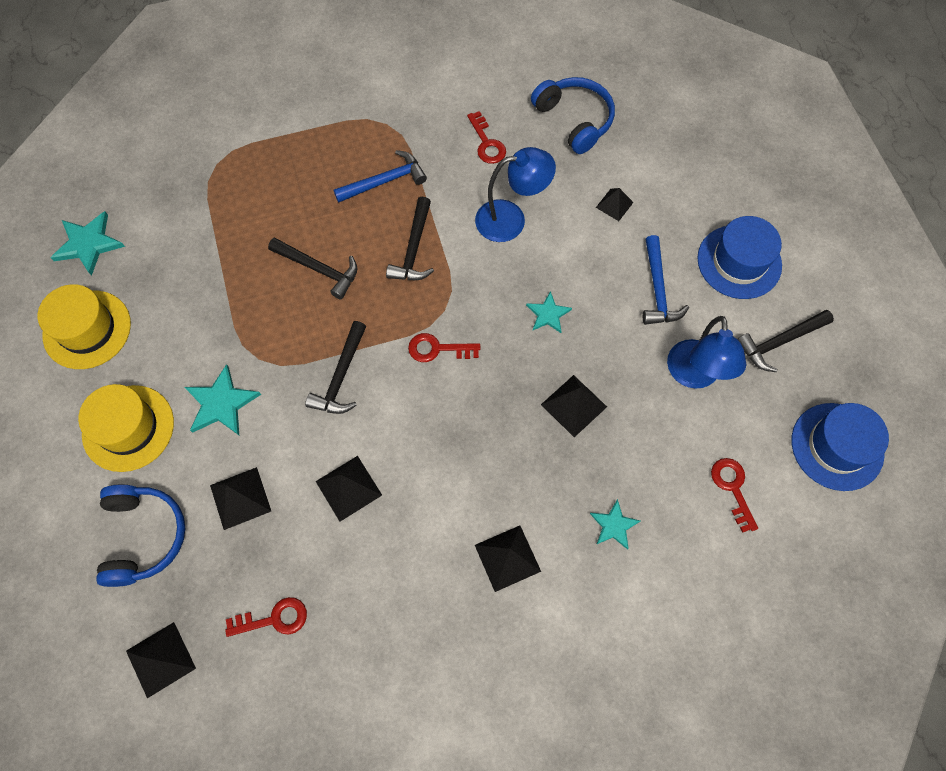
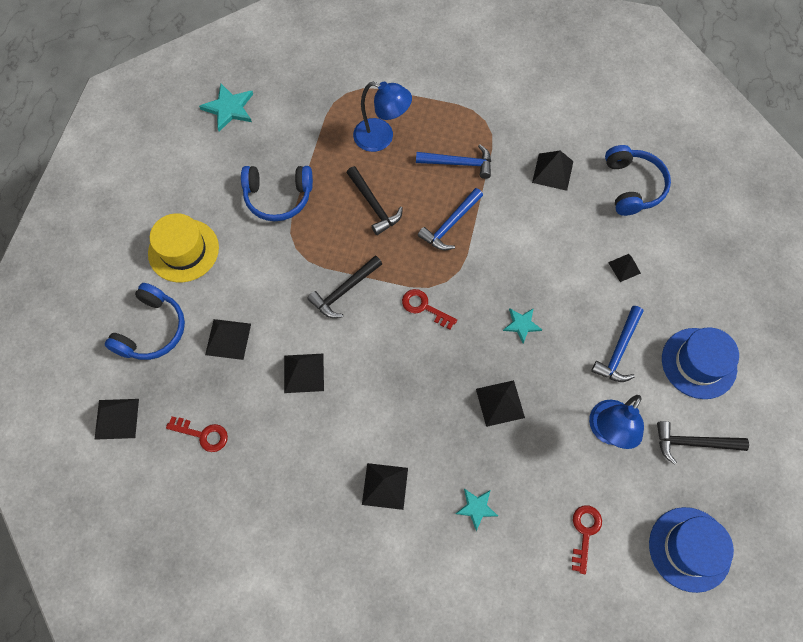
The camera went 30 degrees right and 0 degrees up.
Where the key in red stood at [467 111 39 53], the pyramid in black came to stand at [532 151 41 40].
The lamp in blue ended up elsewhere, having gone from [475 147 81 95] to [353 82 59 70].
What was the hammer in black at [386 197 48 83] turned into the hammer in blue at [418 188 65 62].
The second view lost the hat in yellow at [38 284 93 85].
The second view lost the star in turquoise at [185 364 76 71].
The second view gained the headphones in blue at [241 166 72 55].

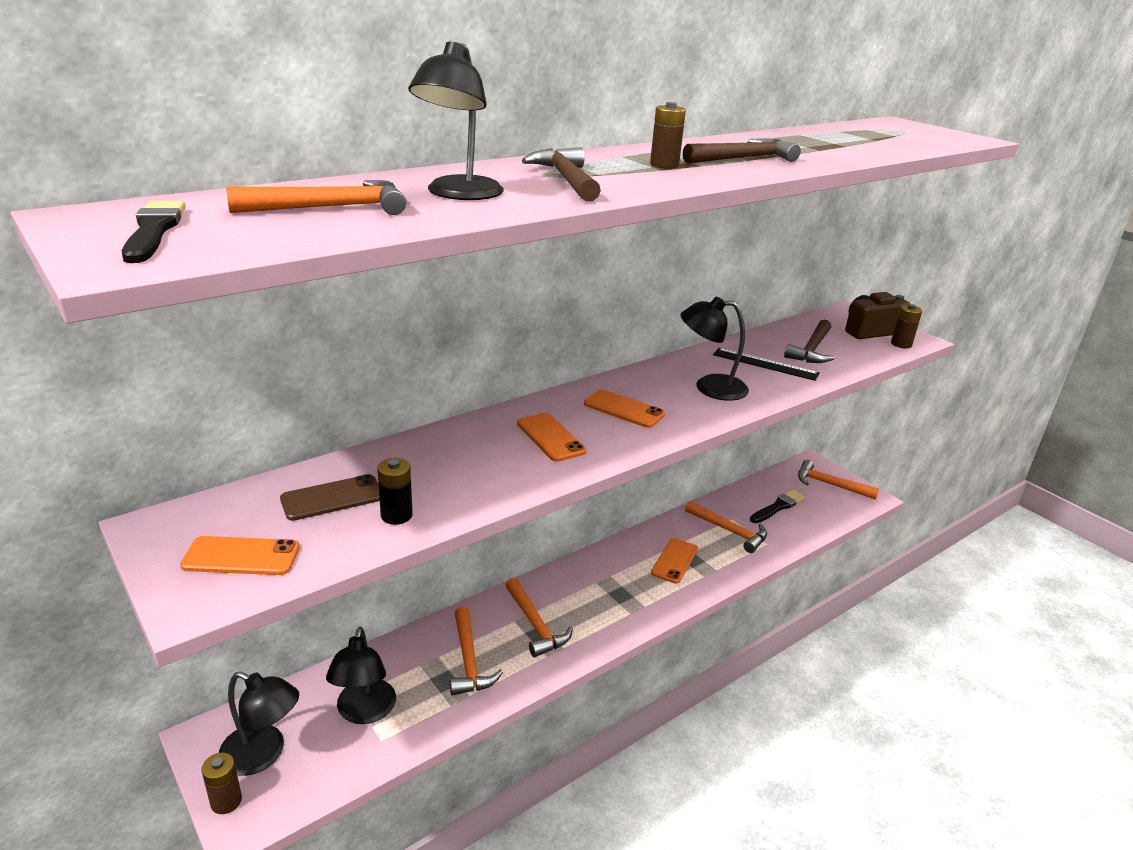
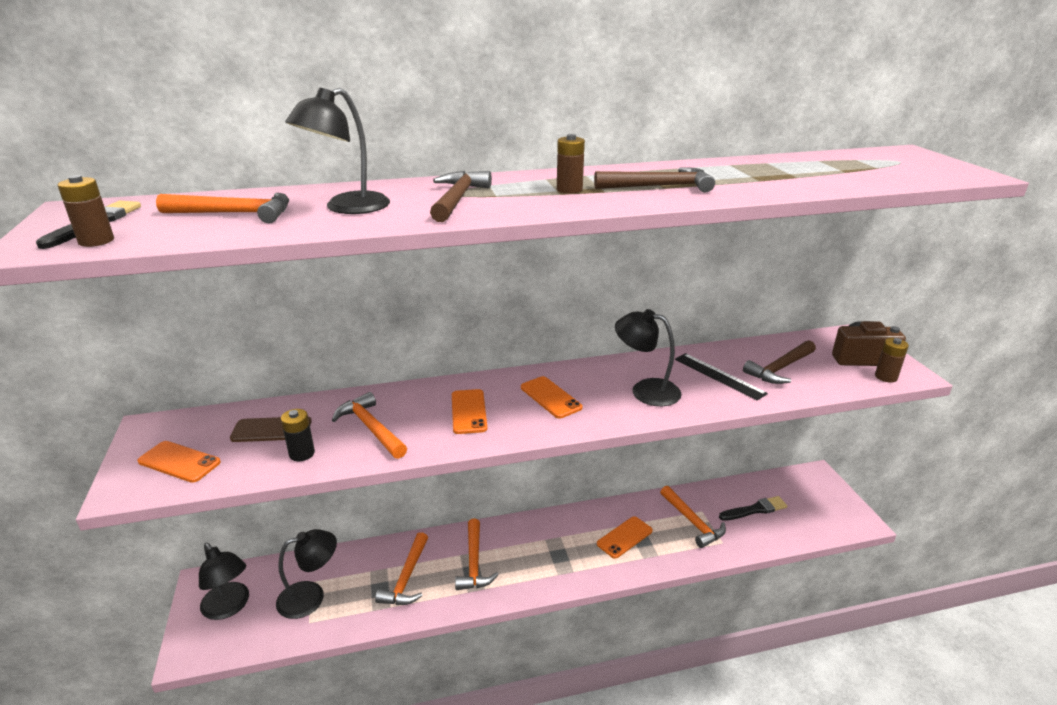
The camera went 25 degrees right and 0 degrees up.
The hammer in orange ended up elsewhere, having gone from [798 460 81 40] to [332 392 75 67].
The lamp in black at [326 626 70 98] ended up facing another way, 135 degrees counterclockwise from before.
The battery in brown ended up elsewhere, having gone from [201 752 41 62] to [57 175 57 72].

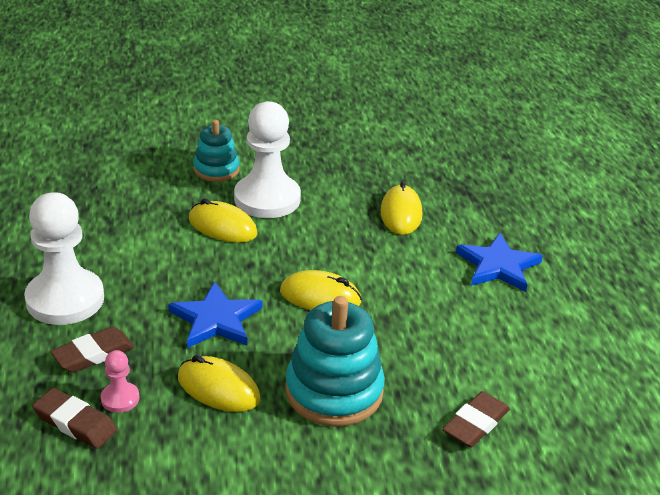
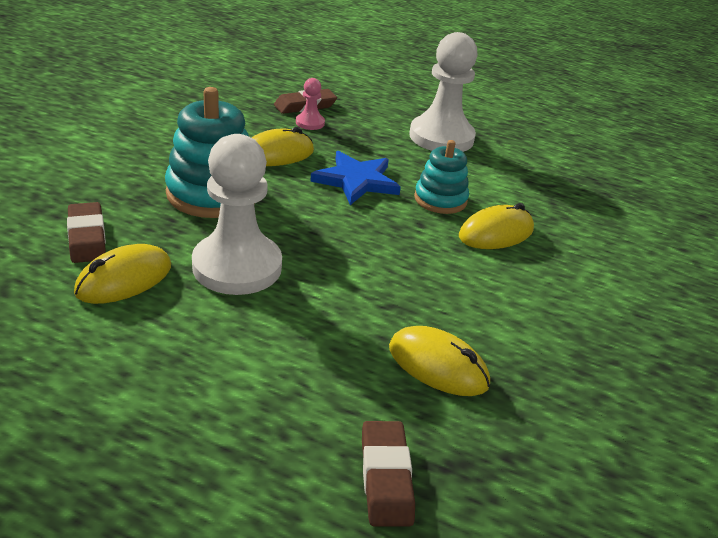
The camera went 120 degrees right and 0 degrees up.
The pawn in white ended up elsewhere, having gone from [234 101 67 117] to [192 134 90 161].
The stacking toy in turquoise ended up elsewhere, having gone from [193 120 47 62] to [414 140 55 74].
The second view lost the star in blue at [456 233 87 59].
The mouse in yellow ended up elsewhere, having gone from [280 270 82 40] to [74 244 97 60].
The eraser in brown ended up elsewhere, having gone from [50 327 85 46] to [362 421 53 105].

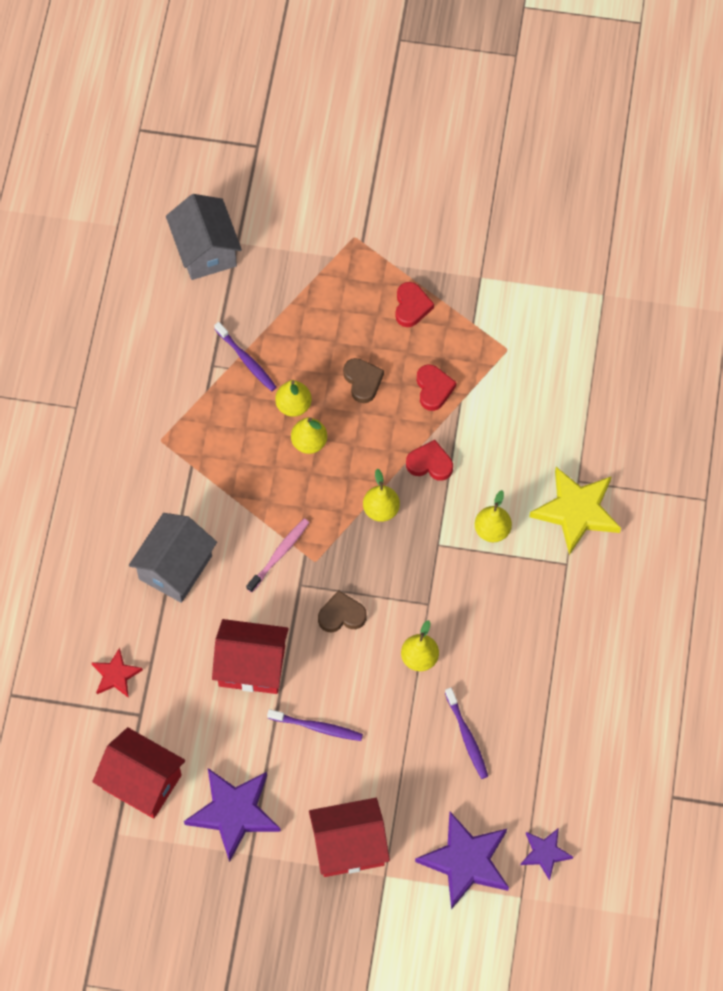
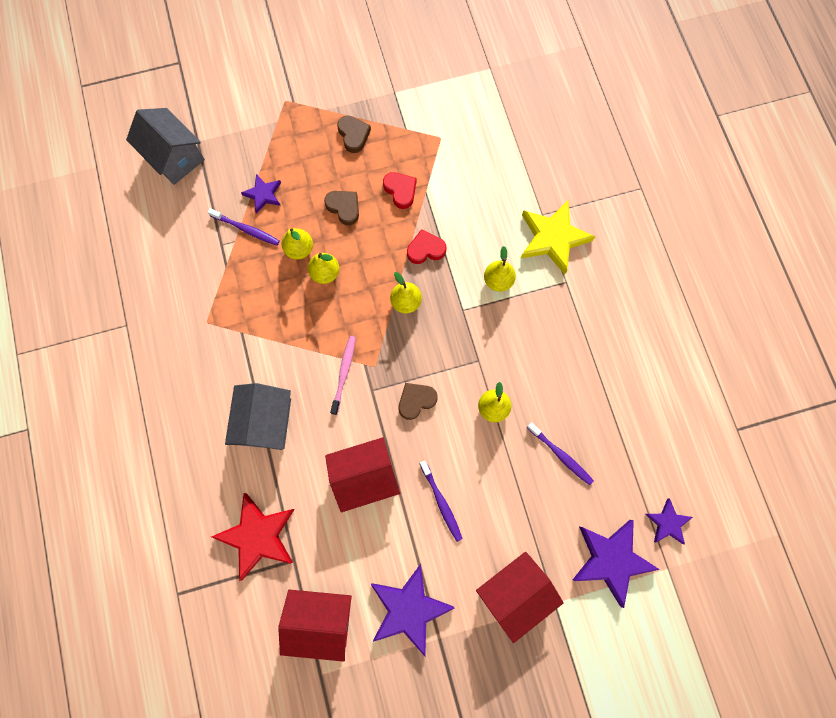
The camera went 25 degrees left and 10 degrees up.
What was the heart in red at [395 282 39 45] turned into the heart in brown at [337 116 34 37].
The size of the star in red at [91 648 52 50] changed by a factor of 1.82.
The toothbrush in purple at [267 709 96 32] ended up facing another way, 75 degrees clockwise from before.
The second view gained the star in purple at [241 174 40 40].

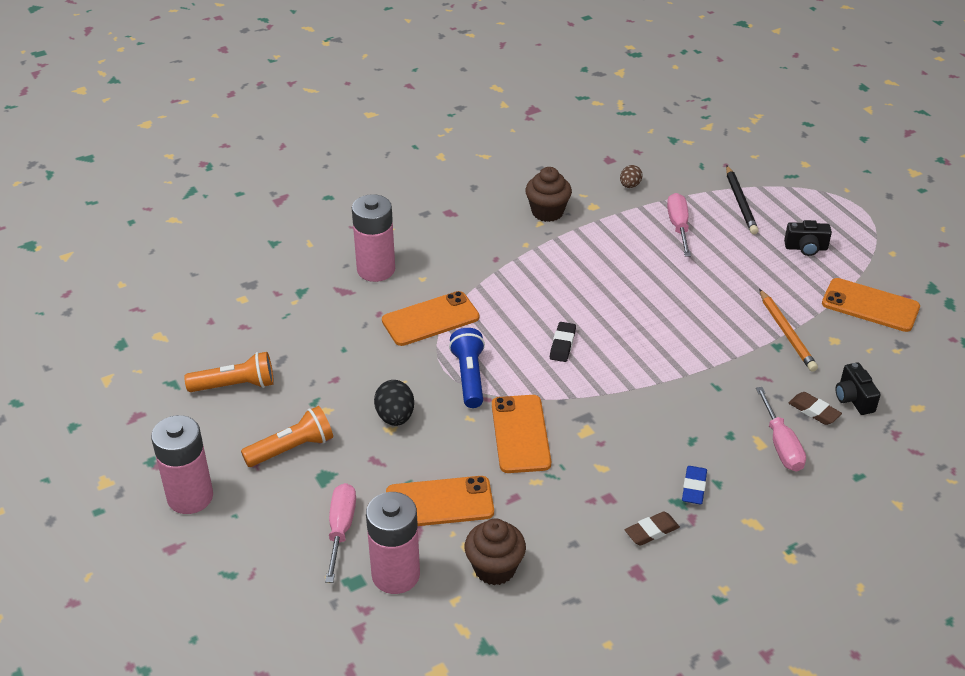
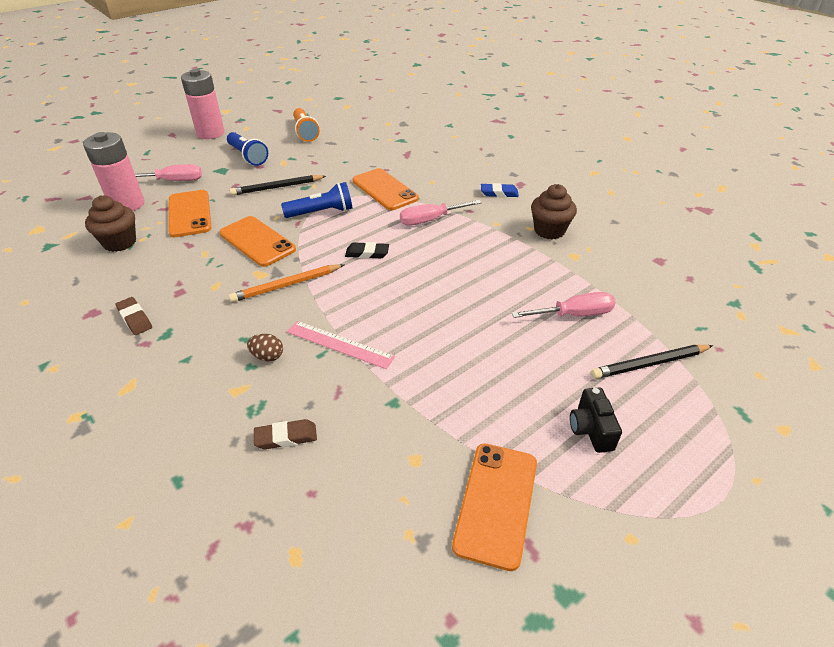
The camera went 80 degrees right and 0 degrees up.
The egg in brown ended up elsewhere, having gone from [620 165 23 23] to [247 334 36 27].
The second view lost the battery in pink at [352 194 43 88].
The pencil in orange ended up elsewhere, having gone from [759 289 59 83] to [229 264 116 38].
The second view lost the camera in black at [836 362 45 53].
Where the egg in black stood at [374 380 40 46], the pencil in black came to stand at [230 175 96 21].
The screwdriver in pink ended up elsewhere, having gone from [756 387 50 85] to [400 200 82 25].
The eraser in brown at [789 392 53 33] ended up facing another way, 45 degrees clockwise from before.
The phone in orange at [492 395 59 78] ended up facing another way, 60 degrees clockwise from before.
What was the flashlight in orange at [241 406 92 61] turned into the flashlight in blue at [227 132 41 34].
The eraser in blue ended up elsewhere, having gone from [682 466 25 38] to [481 183 38 14].
The second view gained the ruler in pink at [287 321 108 48].

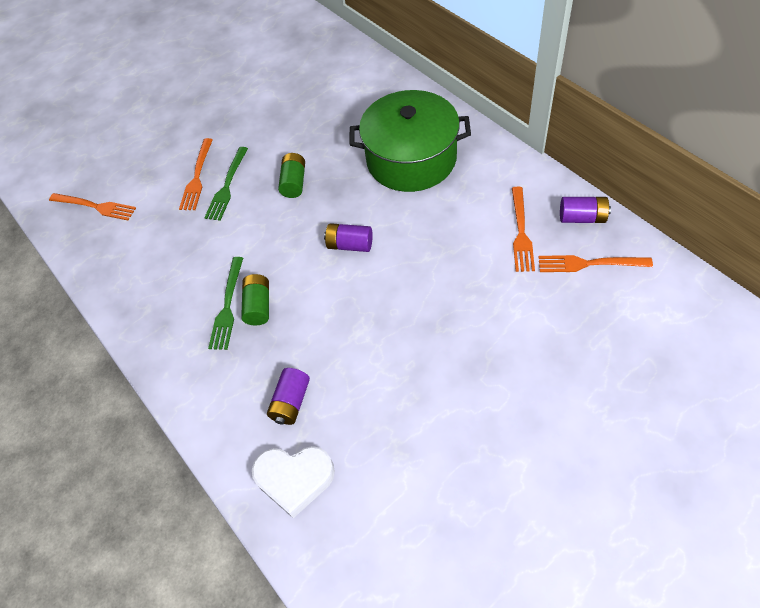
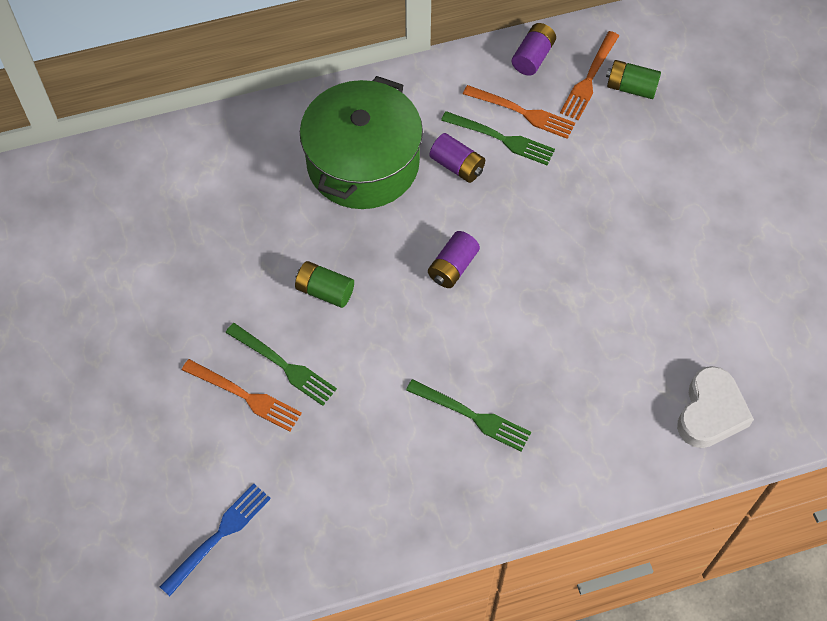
The camera went 75 degrees left and 5 degrees up.
What was the fork in orange at [49 193 87 27] turned into the fork in blue at [160 483 111 113].
The battery in green ended up elsewhere, having gone from [241 274 28 51] to [606 60 55 39].
The battery in purple ended up elsewhere, having gone from [267 368 43 57] to [429 133 56 50].
The second view gained the fork in green at [441 111 114 54].

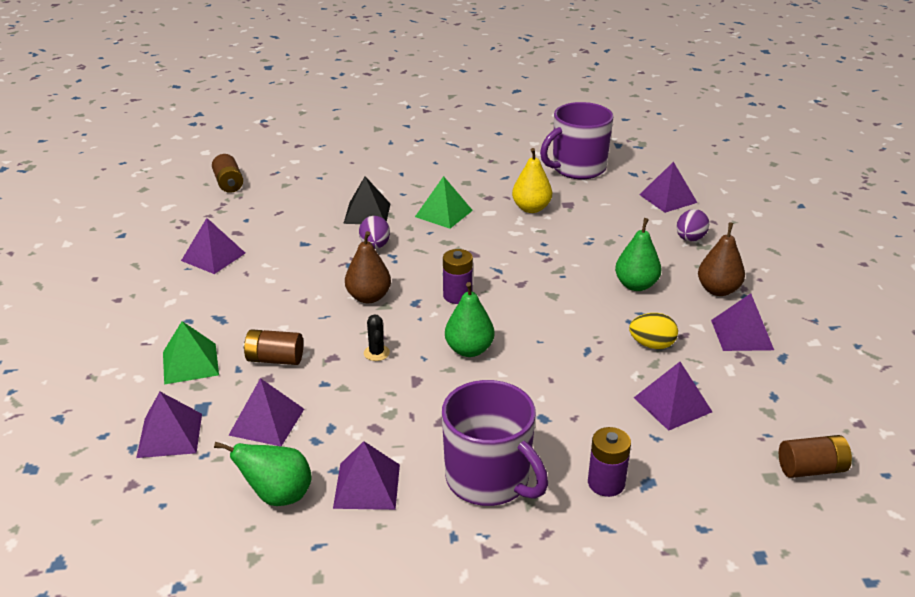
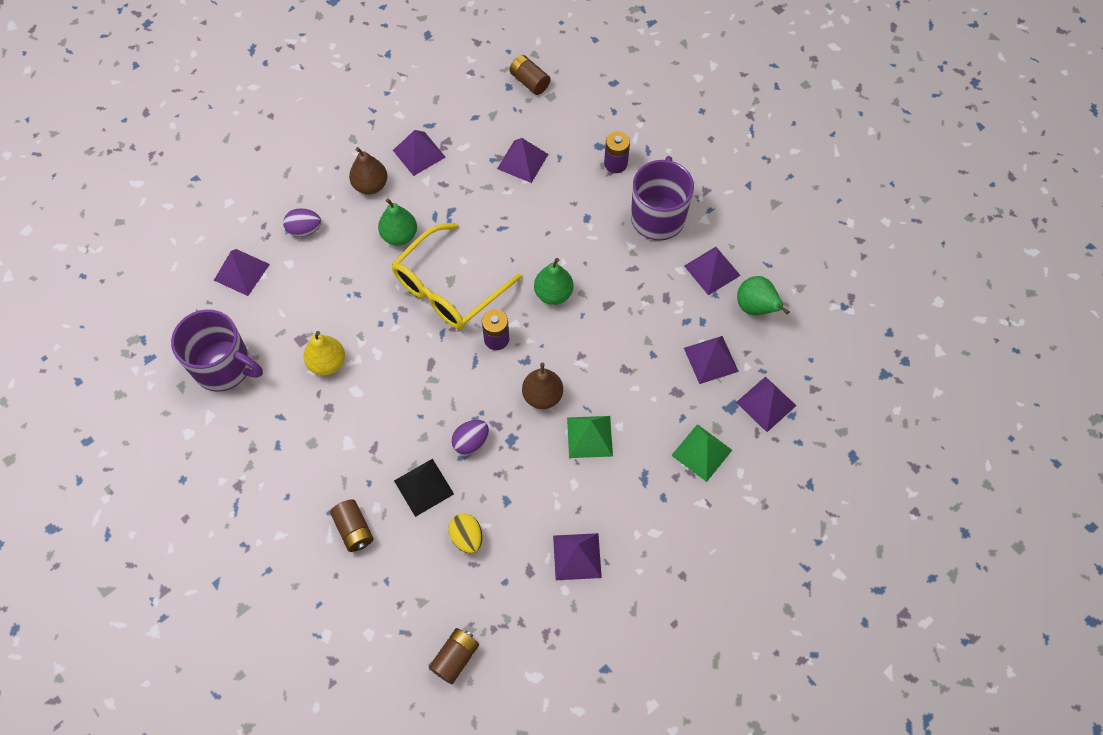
The camera went 125 degrees left and 30 degrees up.
The pyramid in green ended up elsewhere, having gone from [415 176 58 53] to [567 416 46 42].
The egg in yellow ended up elsewhere, having gone from [629 313 49 36] to [448 513 35 41].
The second view lost the cactus in black at [364 314 26 47].
The battery in brown ended up elsewhere, having gone from [243 329 60 36] to [330 499 44 53].
The second view gained the glasses in yellow at [392 223 130 106].

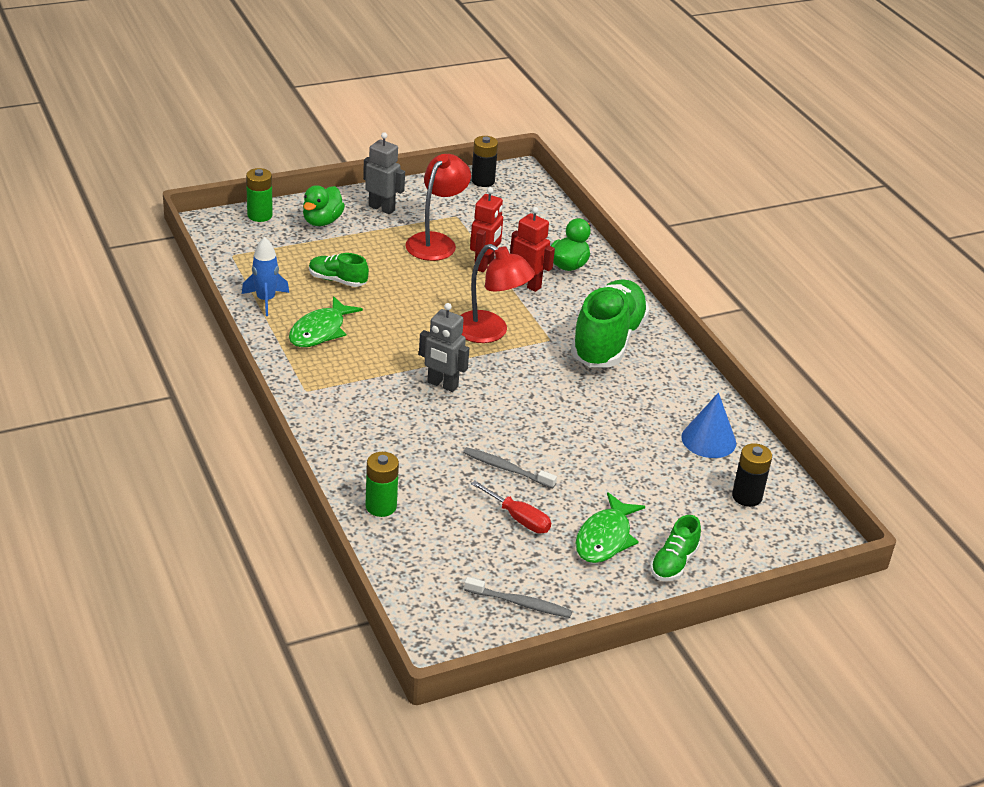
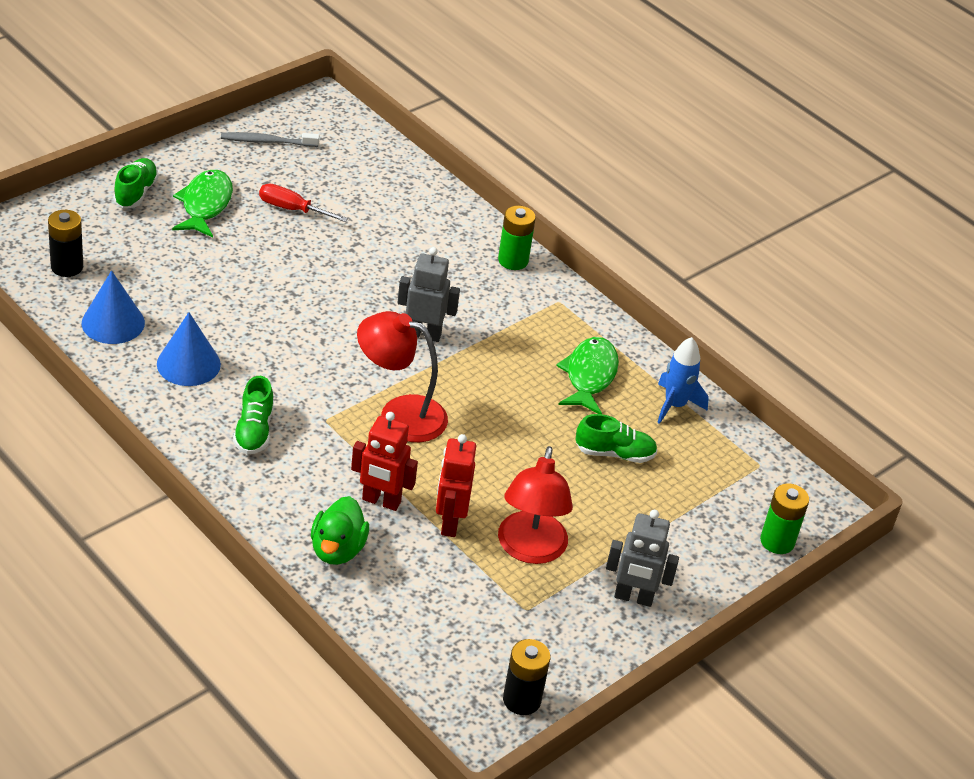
The camera went 160 degrees right and 5 degrees up.
The second view lost the duck in green at [303 185 42 41].
The size of the shoe in green at [571 279 79 88] changed by a factor of 0.48.
The second view lost the toothbrush in grey at [463 447 94 42].
The battery in green ended up elsewhere, having gone from [365 452 34 65] to [498 206 38 64].
The second view gained the cone in blue at [157 312 64 74].

